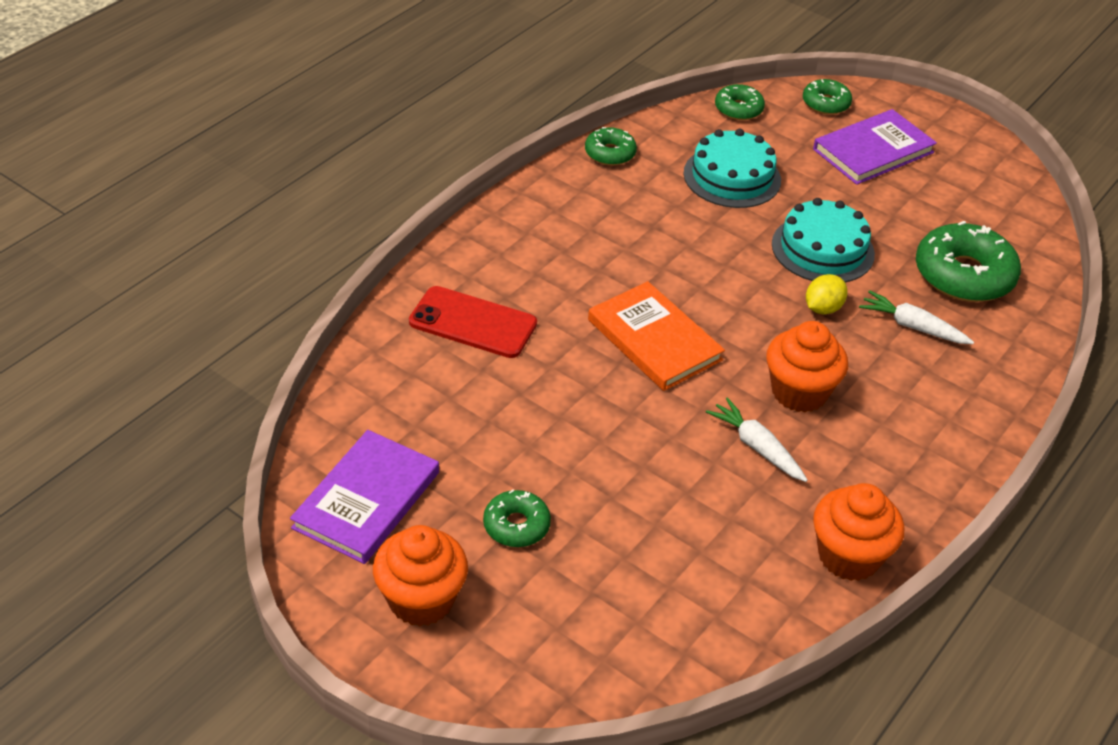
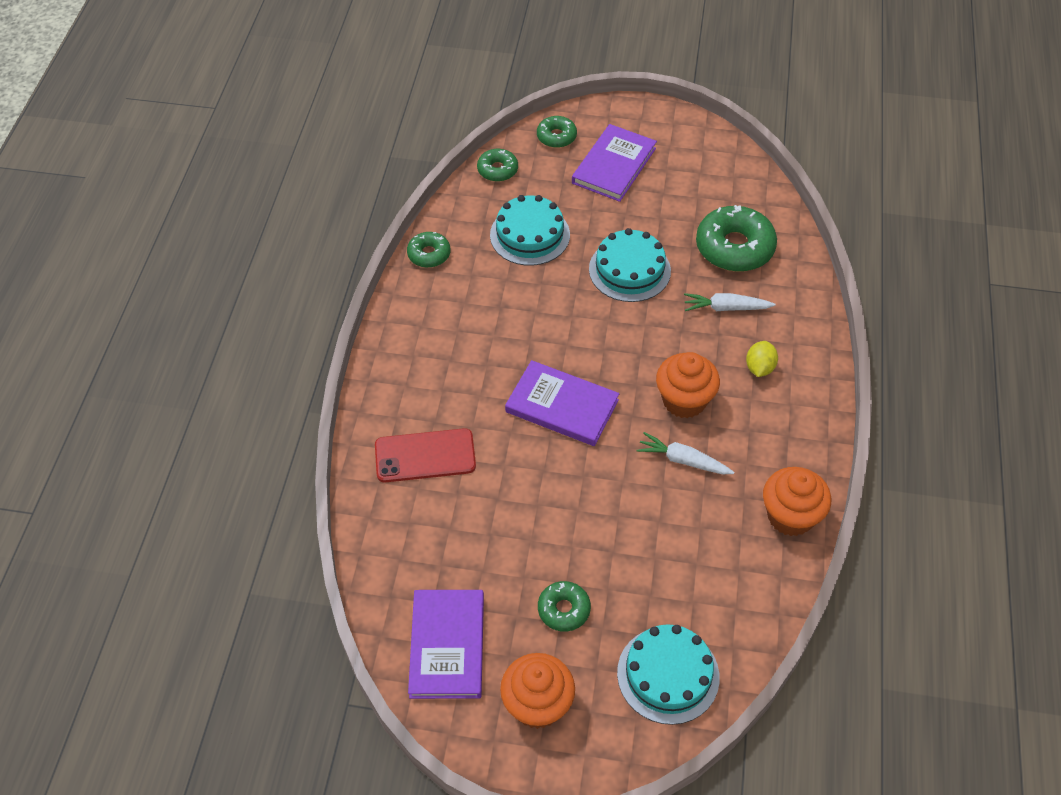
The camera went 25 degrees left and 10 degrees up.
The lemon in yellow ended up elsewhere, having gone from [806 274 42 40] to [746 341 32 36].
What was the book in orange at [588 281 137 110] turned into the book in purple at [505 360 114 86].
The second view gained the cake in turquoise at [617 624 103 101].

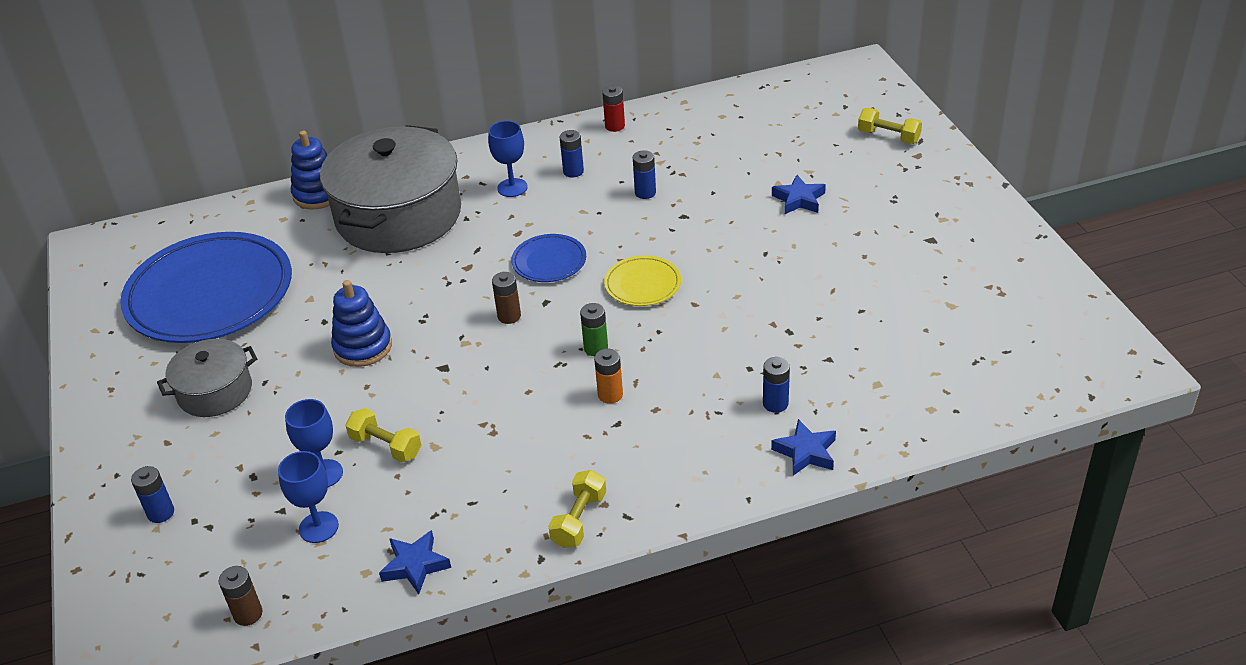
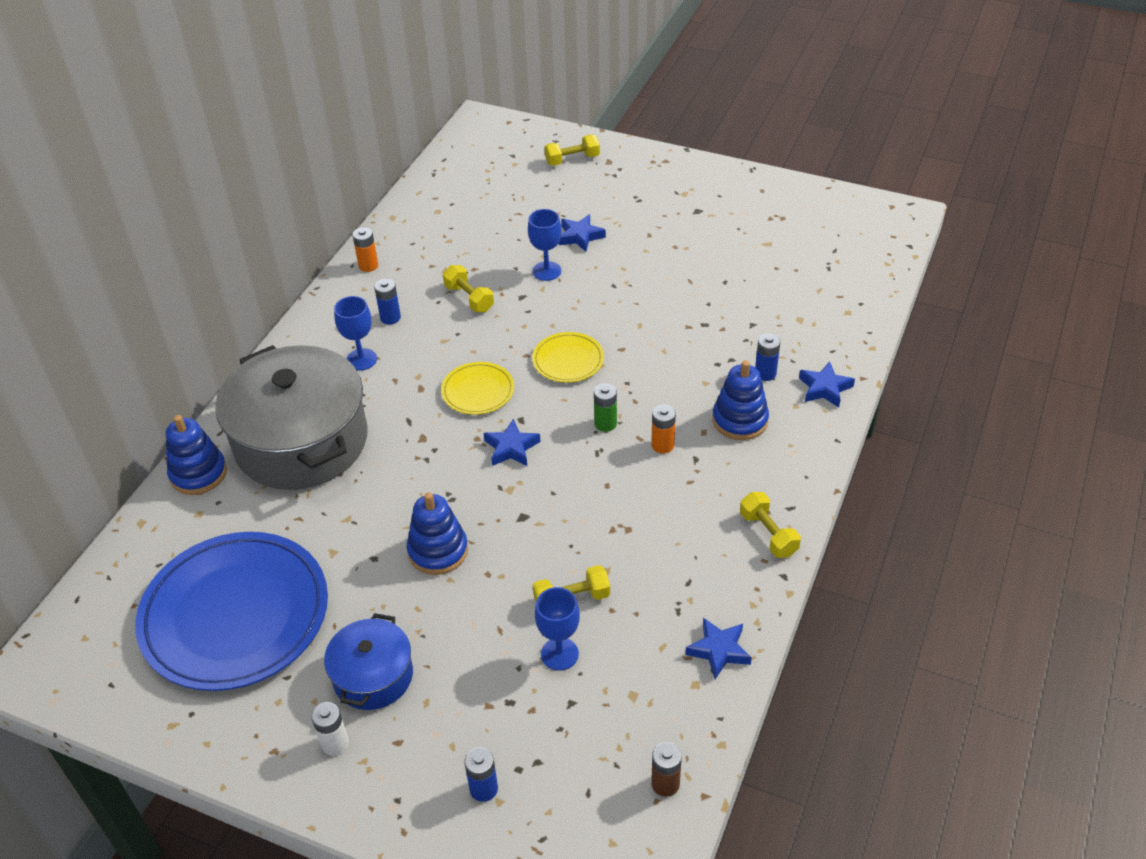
The camera went 50 degrees left and 5 degrees up.
What was the battery in red at [602 86 23 46] turned into the battery in orange at [352 227 26 45].
Where the battery in blue stood at [633 150 23 49], the dumbbell in yellow came to stand at [443 265 51 47].
What was the plate in blue at [511 234 75 48] turned into the plate in yellow at [441 362 73 53].
Where the battery in brown stood at [492 272 29 52], the star in blue came to stand at [484 419 57 47].
What was the pot in grey at [157 339 100 78] turned into the pot in blue at [324 613 89 97].
The goblet in blue ended up elsewhere, having gone from [278 451 61 92] to [528 209 34 72].
The second view gained the stacking toy in blue at [712 360 57 80].
The second view gained the battery in white at [311 702 38 54].

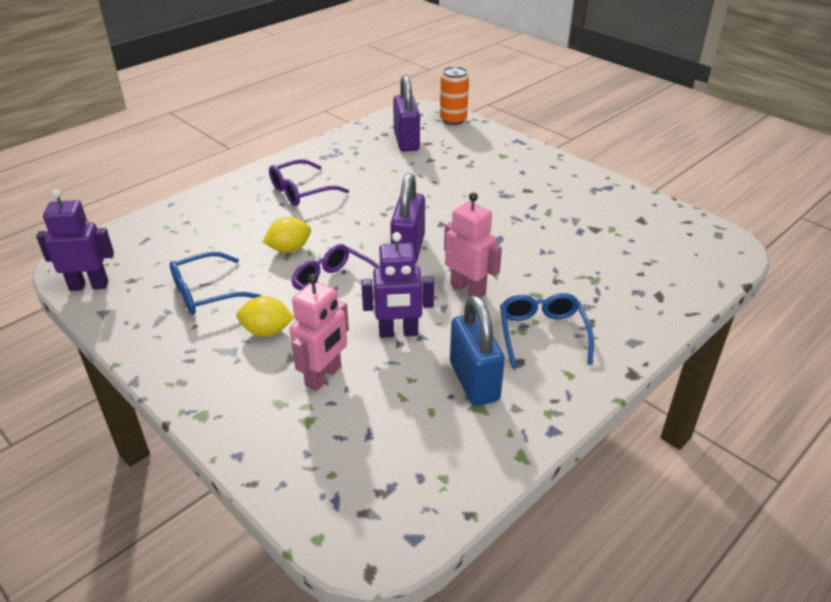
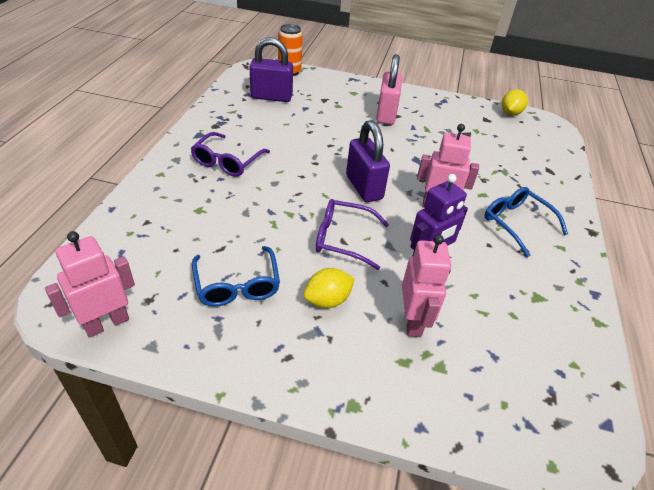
The camera went 35 degrees left and 5 degrees up.
The padlock in purple at [393 75 27 77] ended up facing another way, 45 degrees counterclockwise from before.
What was the robot in purple at [36 189 78 102] turned into the robot in pink at [45 231 90 107].
The lemon in yellow ended up elsewhere, having gone from [263 217 48 36] to [502 89 26 26].
The glasses in blue at [170 252 91 63] ended up facing another way, 45 degrees counterclockwise from before.
The second view lost the padlock in blue at [450 295 55 111].
The second view gained the padlock in pink at [376 54 26 71].

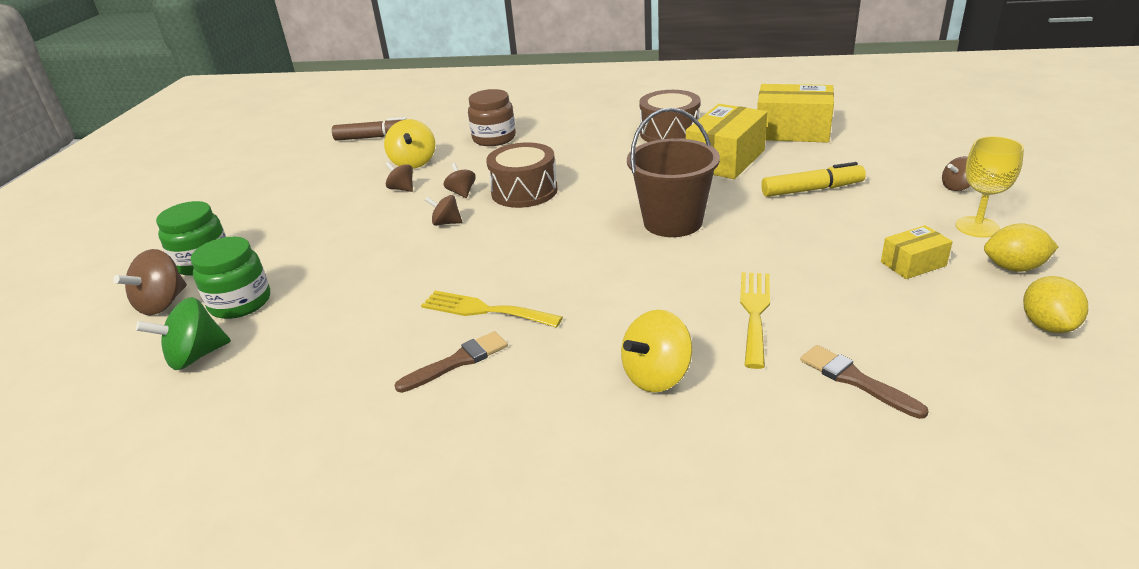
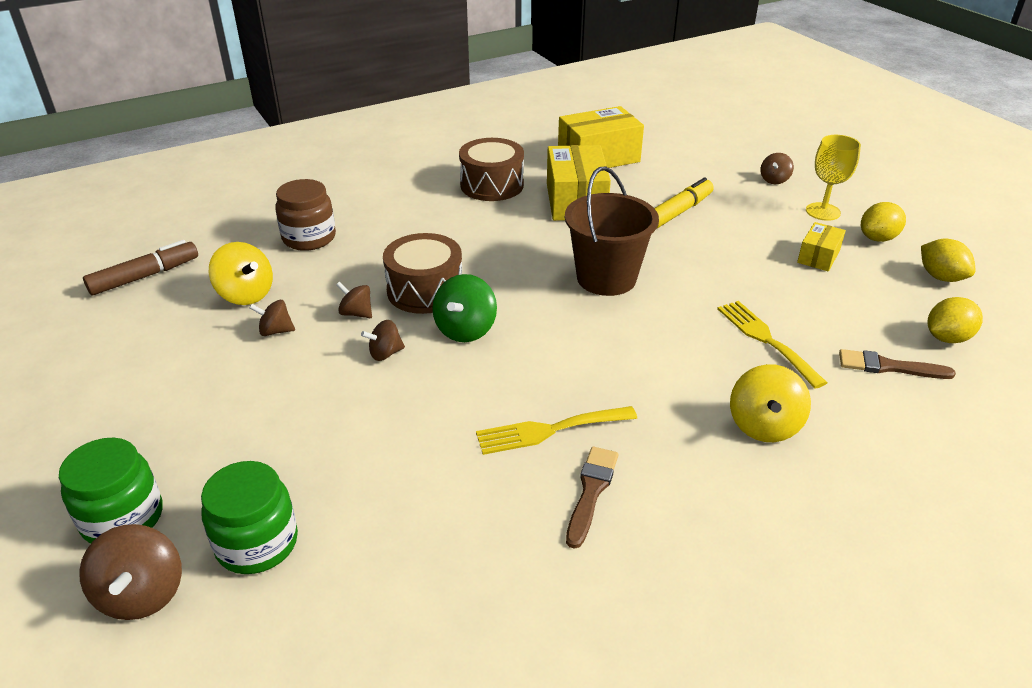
The camera went 40 degrees left and 5 degrees up.
The spinning top in green ended up elsewhere, having gone from [136 297 95 73] to [432 274 65 68].
The second view gained the lemon in yellow at [927 297 56 46].

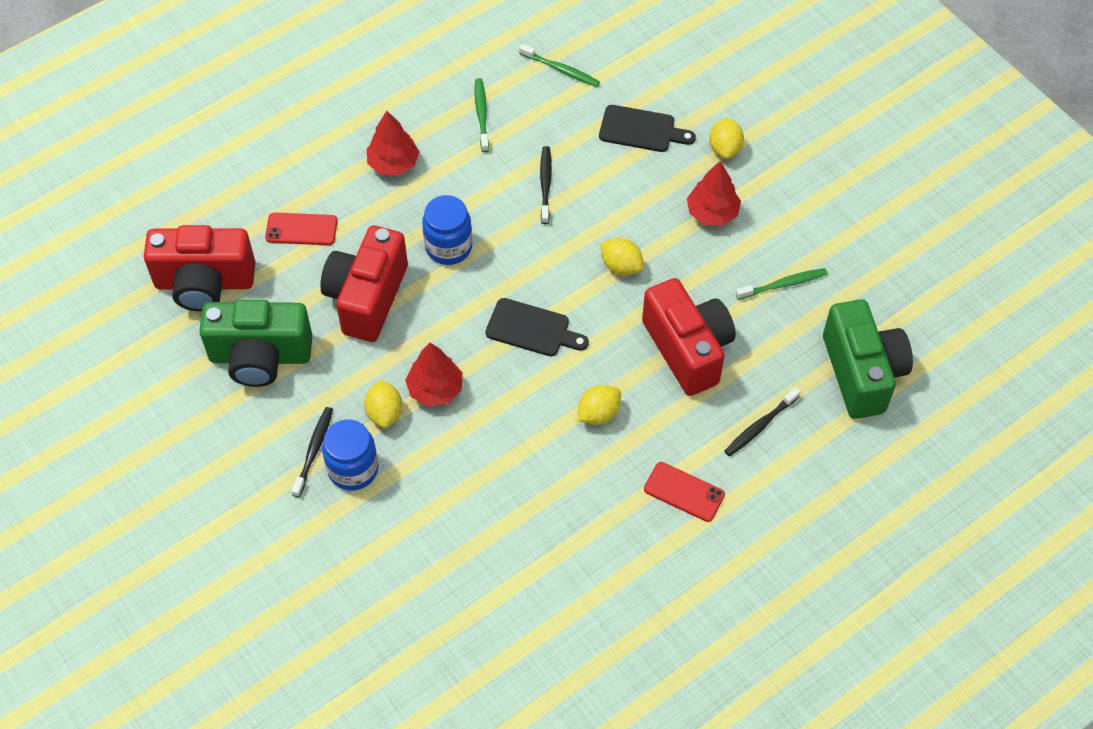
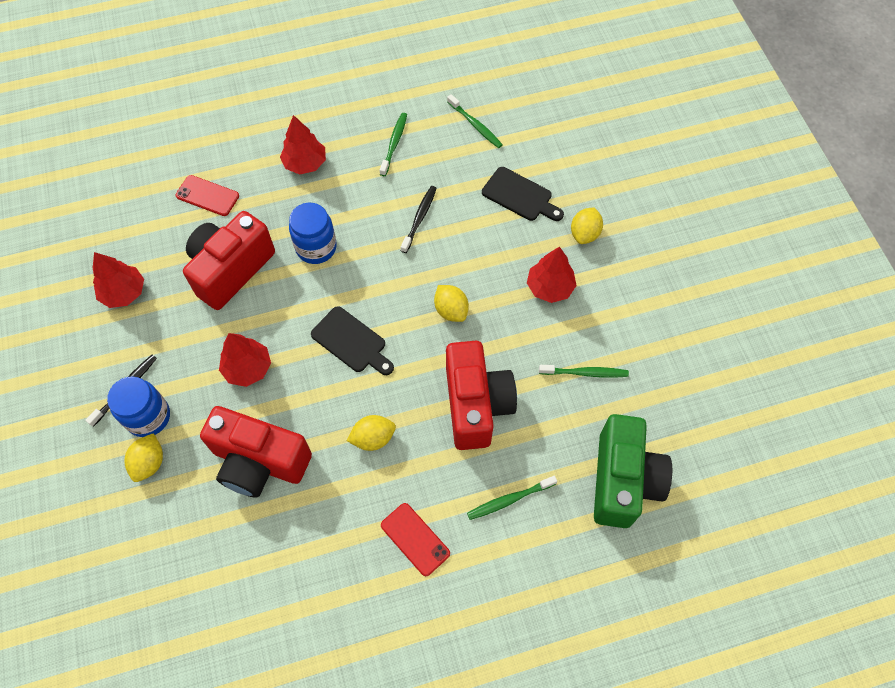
The camera went 20 degrees right and 5 degrees up.
The camera in red ended up elsewhere, having gone from [144 225 111 86] to [200 406 112 92].
Where the camera in green stood at [199 300 114 87], the tree in red came to stand at [93 252 51 56].
The lemon in yellow ended up elsewhere, having gone from [364 380 38 48] to [124 433 39 49].
What was the toothbrush in black at [724 387 76 70] turned into the toothbrush in green at [467 476 90 44].

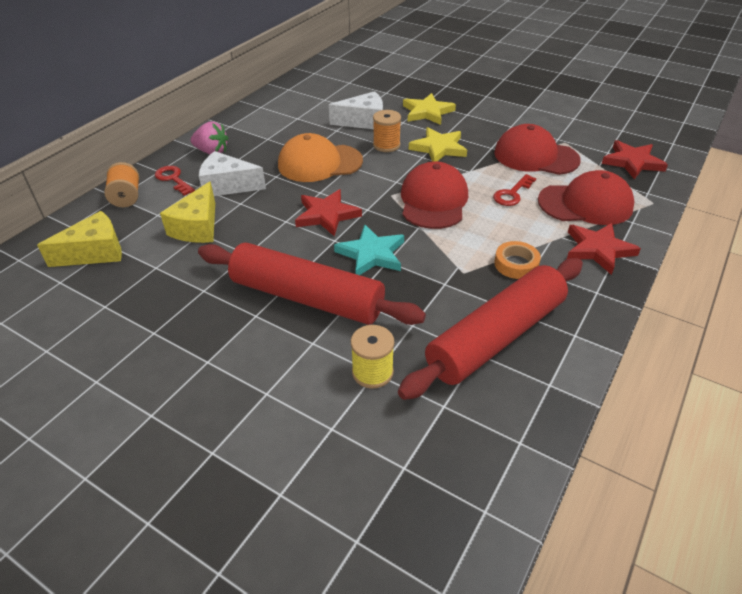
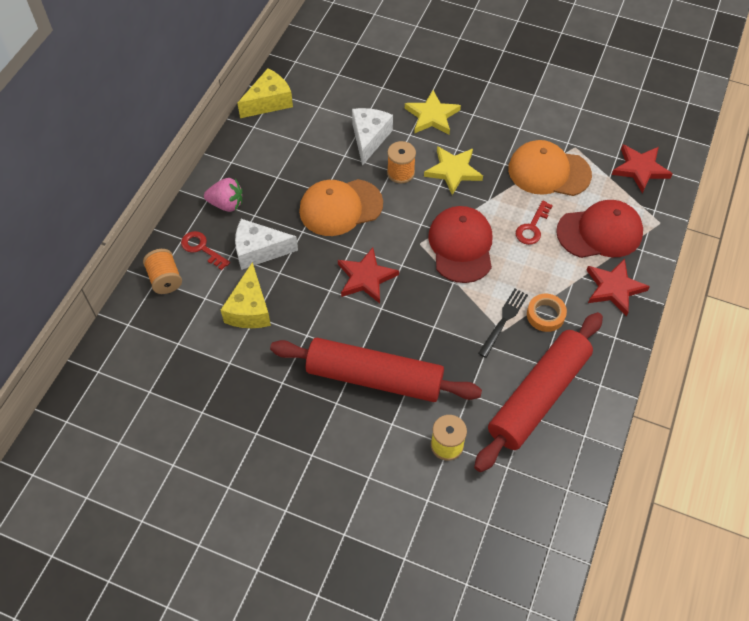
The camera went 10 degrees left and 15 degrees up.
The cheese in white at [329 91 54 38] ended up facing another way, 60 degrees counterclockwise from before.
What was the cap in red at [494 124 87 51] turned into the cap in orange at [508 140 84 56].
The cheese in yellow ended up elsewhere, having gone from [37 211 85 56] to [237 68 56 50].
The second view lost the star in turquoise at [334 224 70 51].
The second view gained the fork in black at [478 289 50 69].

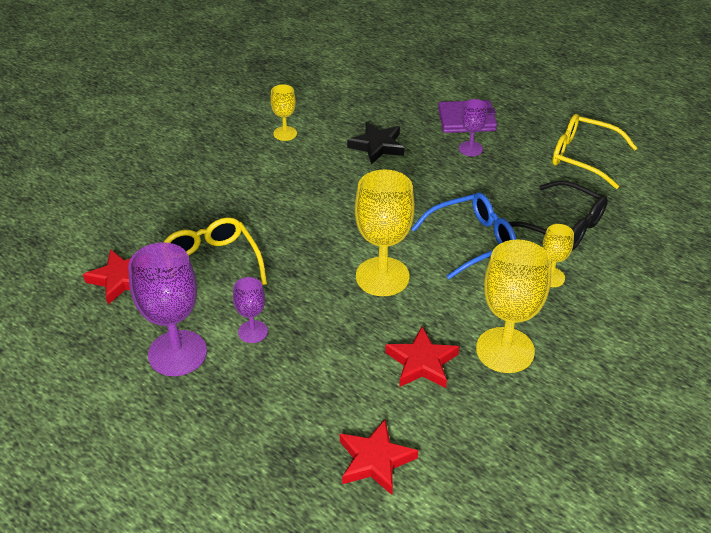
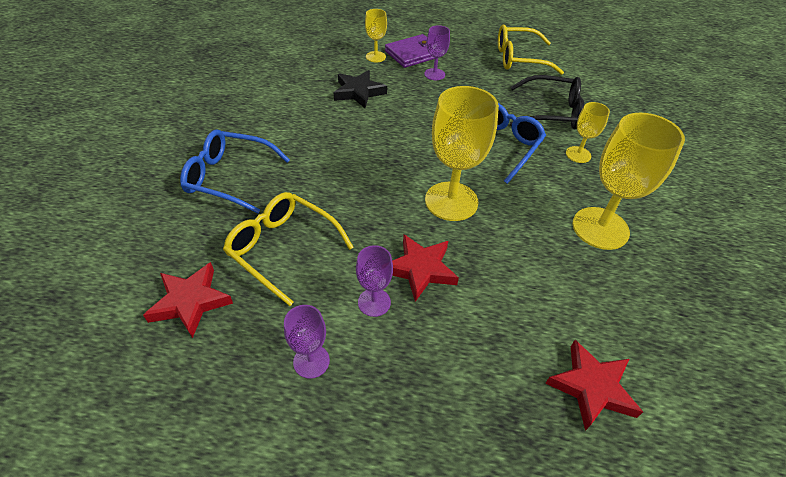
The camera went 30 degrees left and 5 degrees up.
The goblet in yellow ended up elsewhere, having gone from [271 84 26 57] to [365 9 22 53].
The size of the goblet in purple at [128 242 79 134] changed by a factor of 0.52.
The star in red ended up elsewhere, having gone from [385 326 74 62] to [392 234 67 68].
The second view gained the glasses in blue at [180 129 110 85].

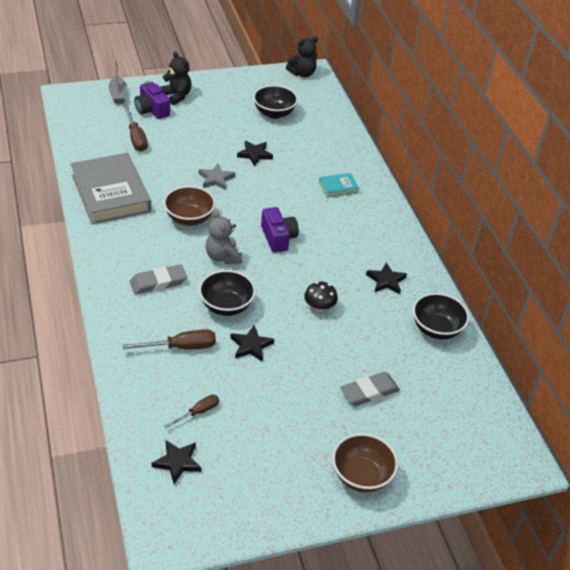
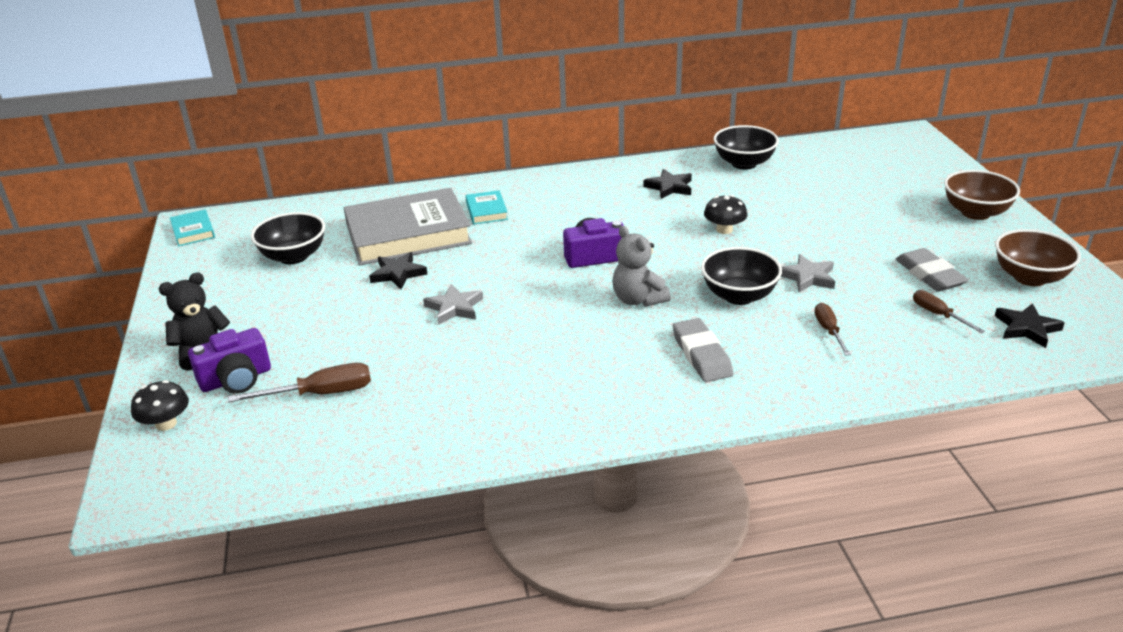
The camera went 80 degrees left and 10 degrees down.
Where the teddy bear in black stood at [286 36 32 41], the book in turquoise came to stand at [170 210 45 36].
Where the boat in grey stood at [108 60 19 44], the mushroom in black came to stand at [131 380 58 51].
The book in grey ended up elsewhere, having gone from [71 153 80 71] to [344 188 128 77].
The bowl in brown ended up elsewhere, having gone from [163 186 52 40] to [995 229 86 57].
The teddy bear in grey at [206 210 36 54] ended up facing another way, 75 degrees clockwise from before.
What was the star in black at [230 325 44 37] turned into the star in grey at [781 254 54 38].
The size of the screwdriver in brown at [122 329 94 21] changed by a factor of 0.63.
The eraser in grey ended up elsewhere, having gone from [340 372 60 34] to [896 248 73 44].

